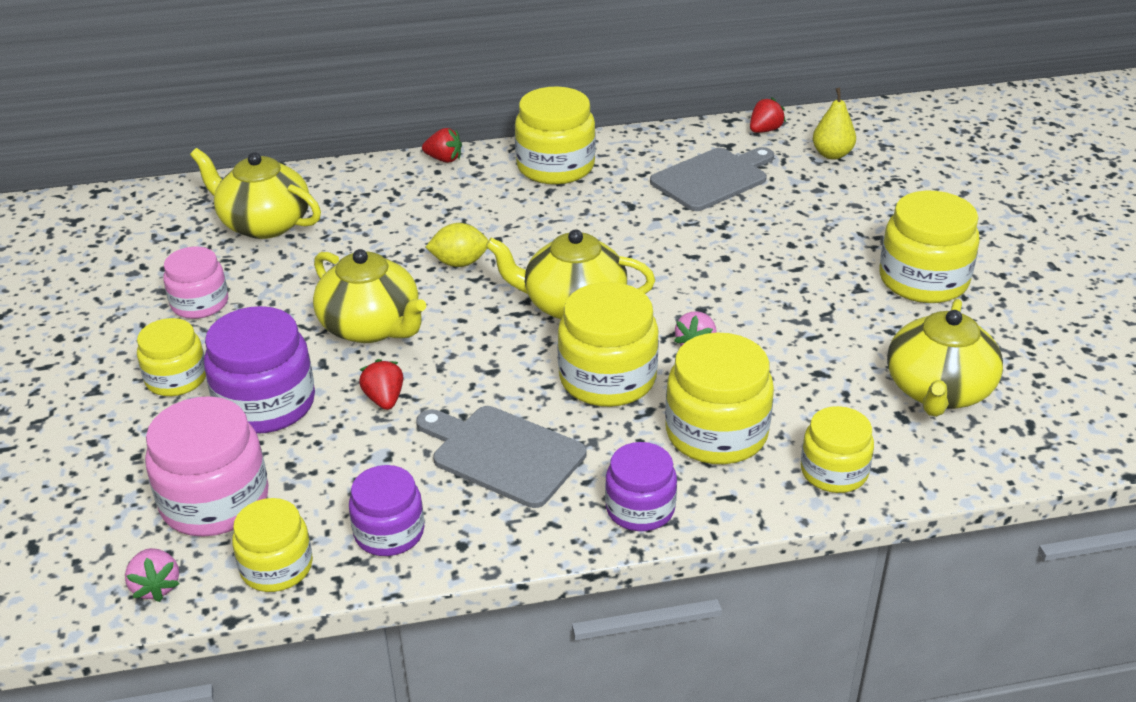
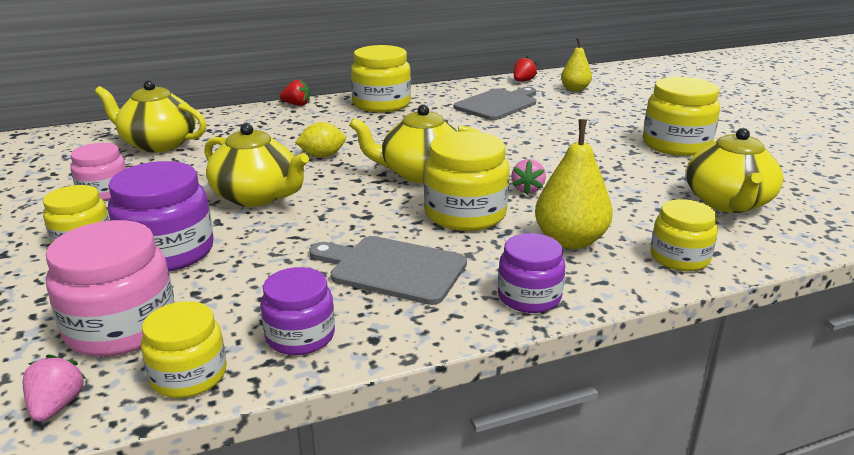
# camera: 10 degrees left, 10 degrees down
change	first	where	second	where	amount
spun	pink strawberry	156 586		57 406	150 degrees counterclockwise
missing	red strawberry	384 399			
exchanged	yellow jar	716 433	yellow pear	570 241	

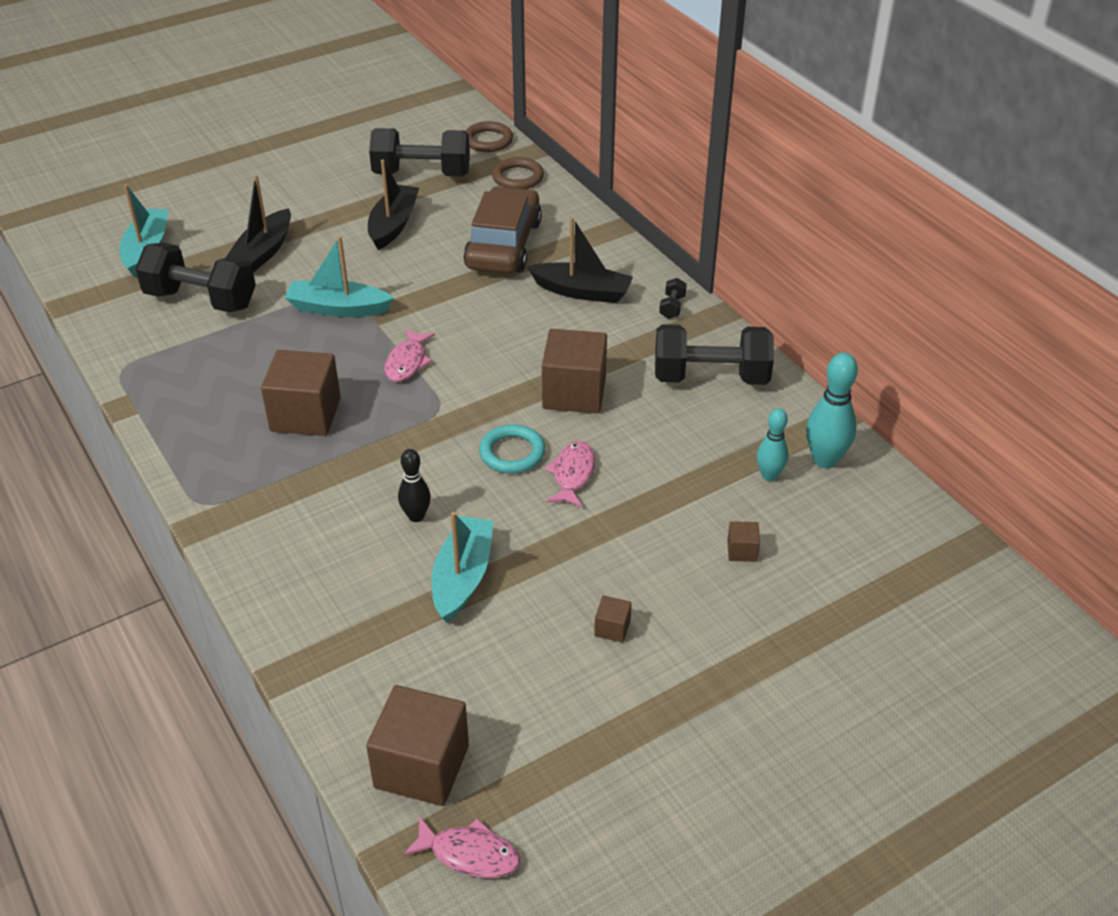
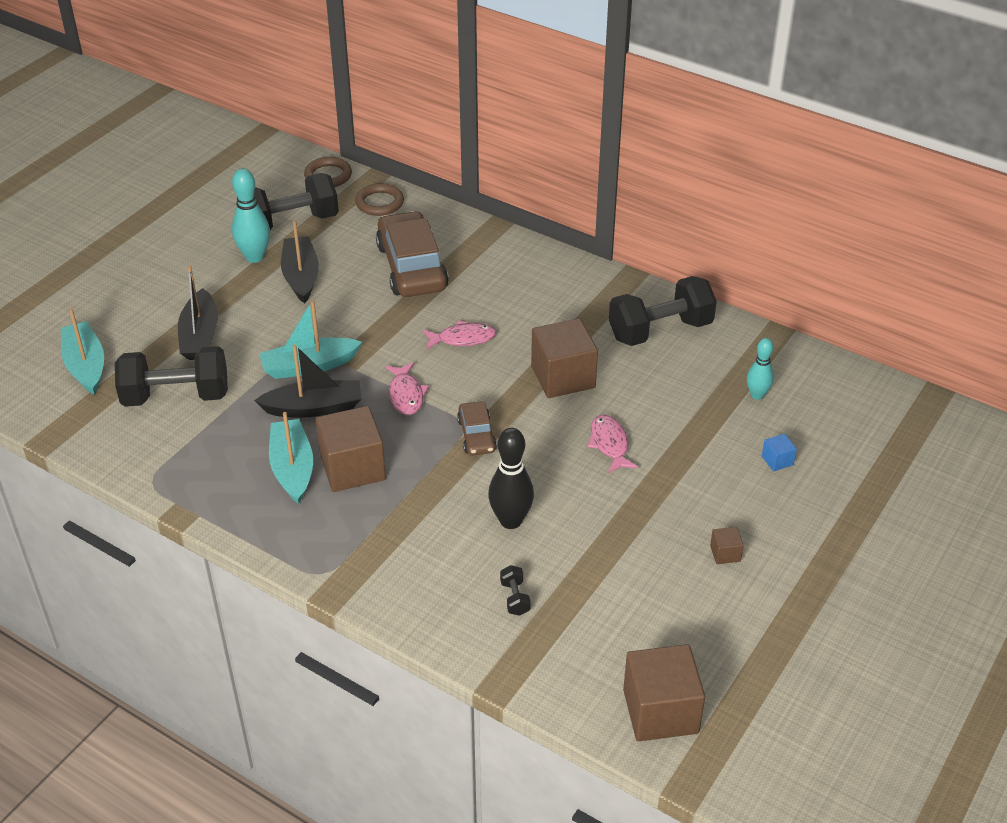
# camera: 25 degrees left, 0 degrees up
change	first	where	second	where	amount
size	black bowling pin	416 516		511 520	x1.57
relocated	pink fish	469 854		463 339	
relocated	turquoise boat	462 577		292 468	
missing	turquoise ring	512 453			
relocated	black boat	582 291		314 408	
relocated	black dumbbell	672 307		515 598	
colour	brown cube	742 551	blue cube	777 460	
relocated	turquoise bowling pin	825 460		254 257	
appeared			brown car	476 435	

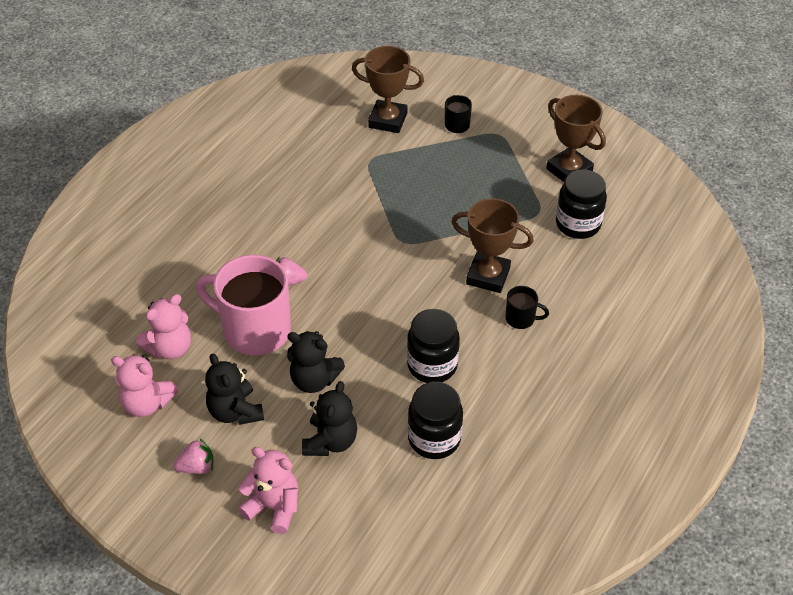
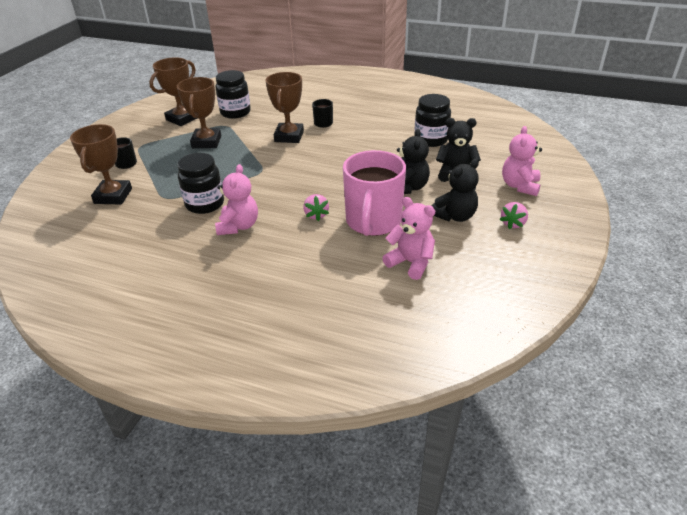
# camera: 100 degrees left, 10 degrees down
change	first	where	second	where	amount
relocated	pink teddy bear	147 403		238 226	
spun	pink strawberry	197 467		513 223	120 degrees counterclockwise
relocated	black jar	432 365		205 204	
appeared			brown trophy	206 142	

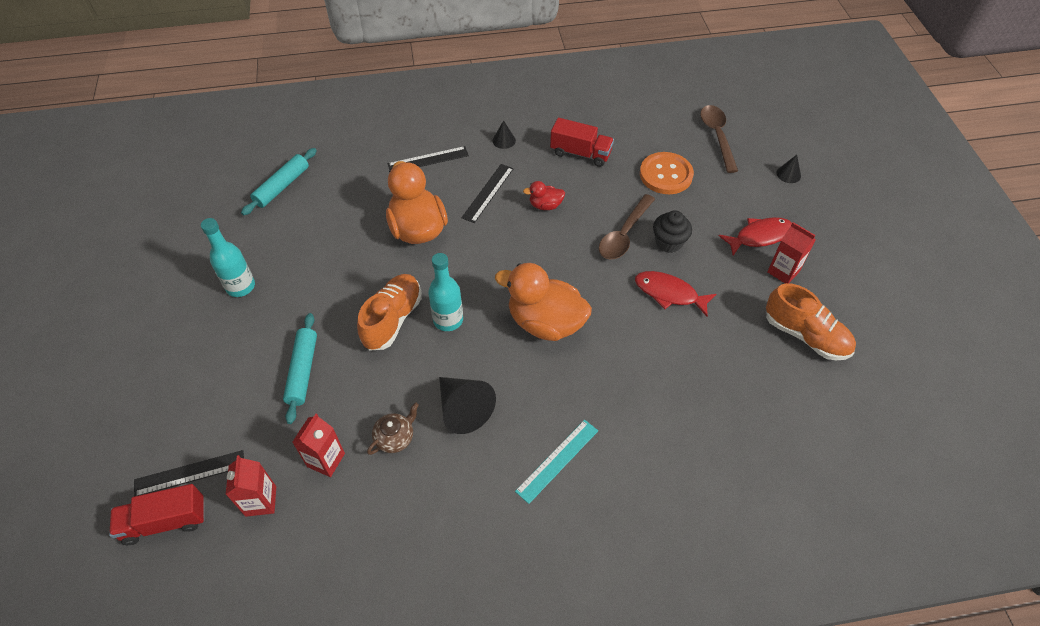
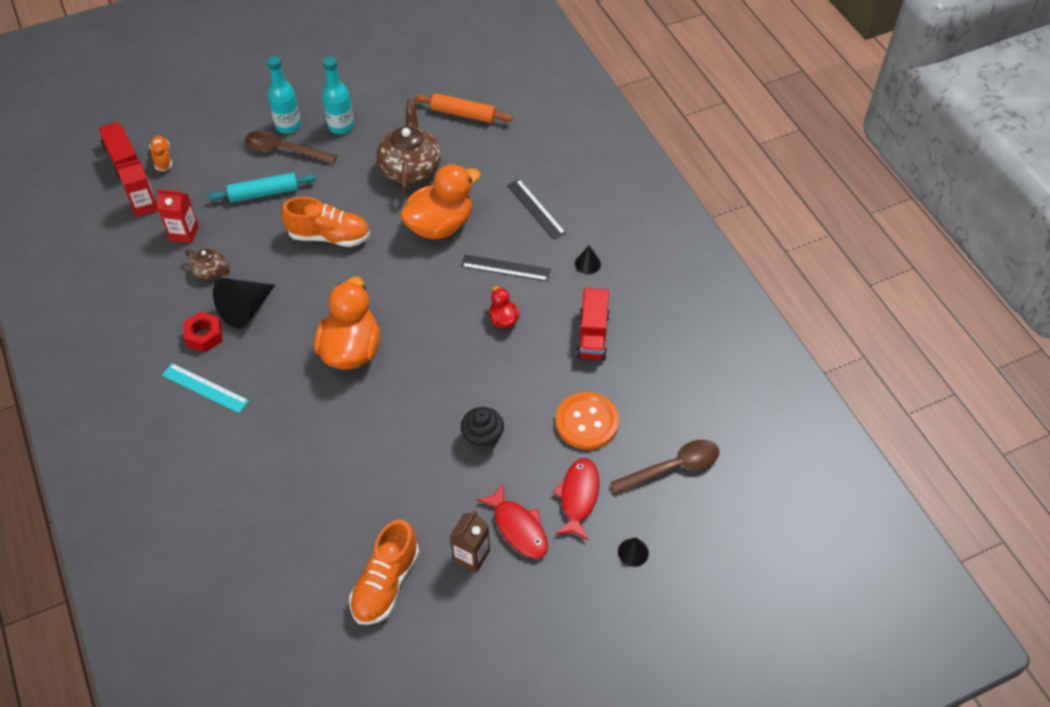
# camera: 75 degrees right, 0 degrees up
change	first	where	second	where	amount
exchanged	black ruler	190 473	orange shoe	162 158	
colour	turquoise rolling pin	282 186	orange rolling pin	463 114	
relocated	turquoise bottle	448 320		288 125	
relocated	brown spoon	624 234		284 150	
relocated	red fish	669 293		578 497	
colour	red carton	783 271	brown carton	471 556	
appeared			red nut	204 336	
appeared			brown teapot	410 168	

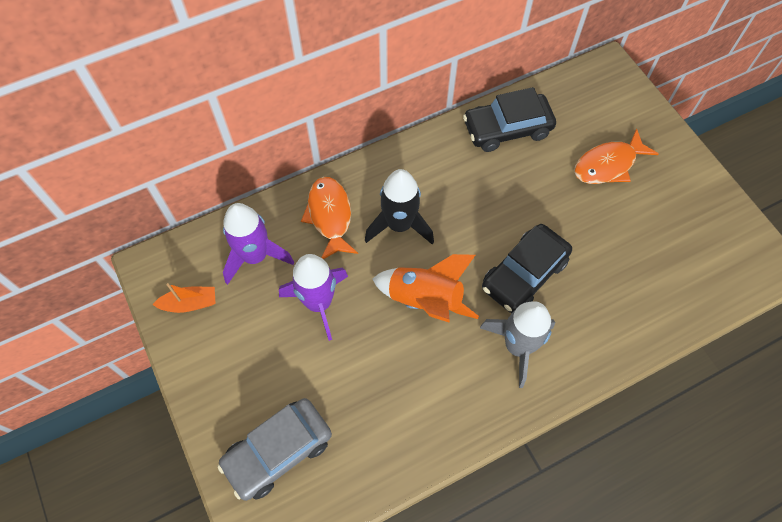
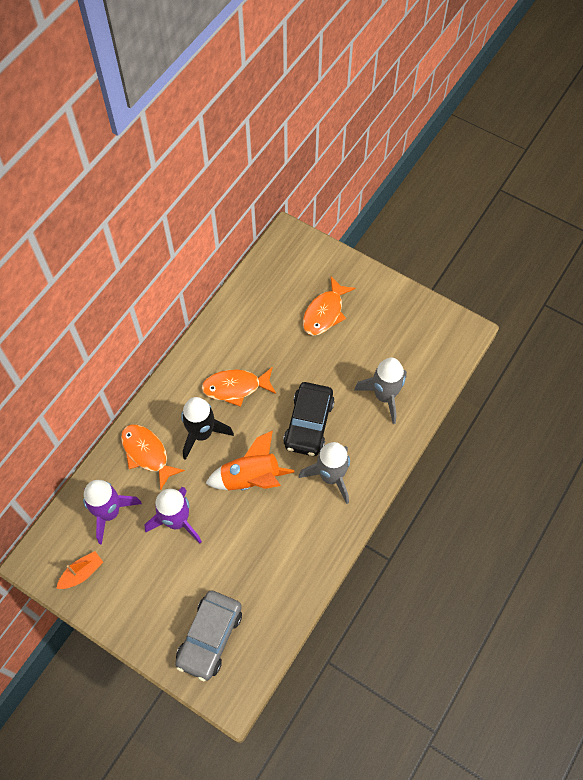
# camera: 30 degrees left, 0 degrees up
change	first	where	second	where	amount
missing	black car	507 129			
appeared			orange fish	235 387	
appeared			grey rocket	384 396	

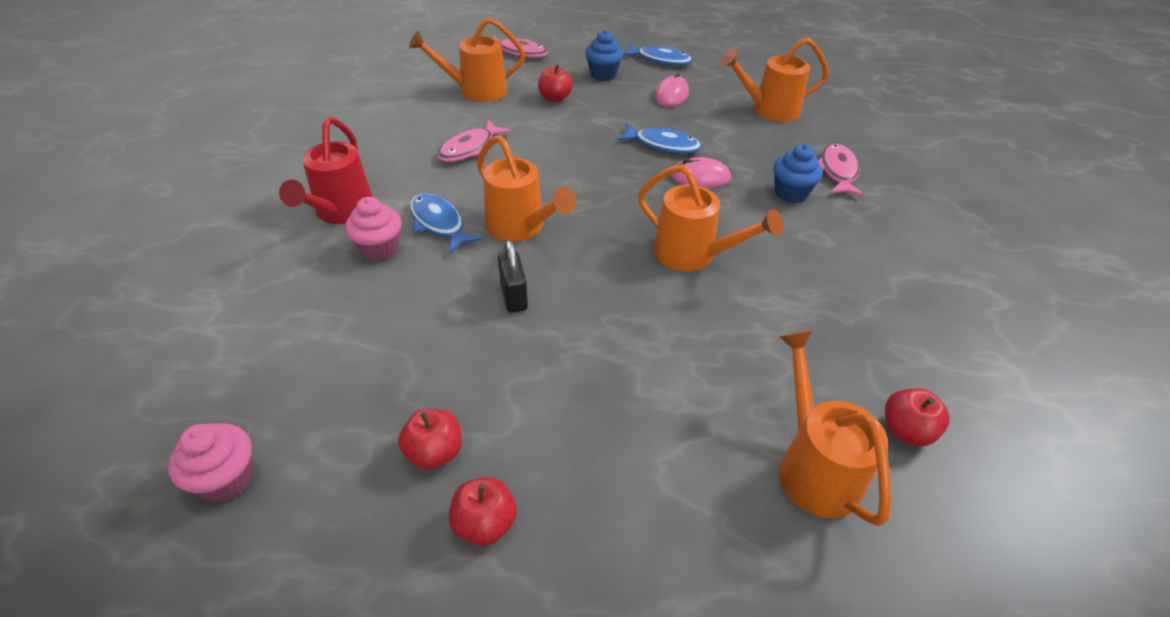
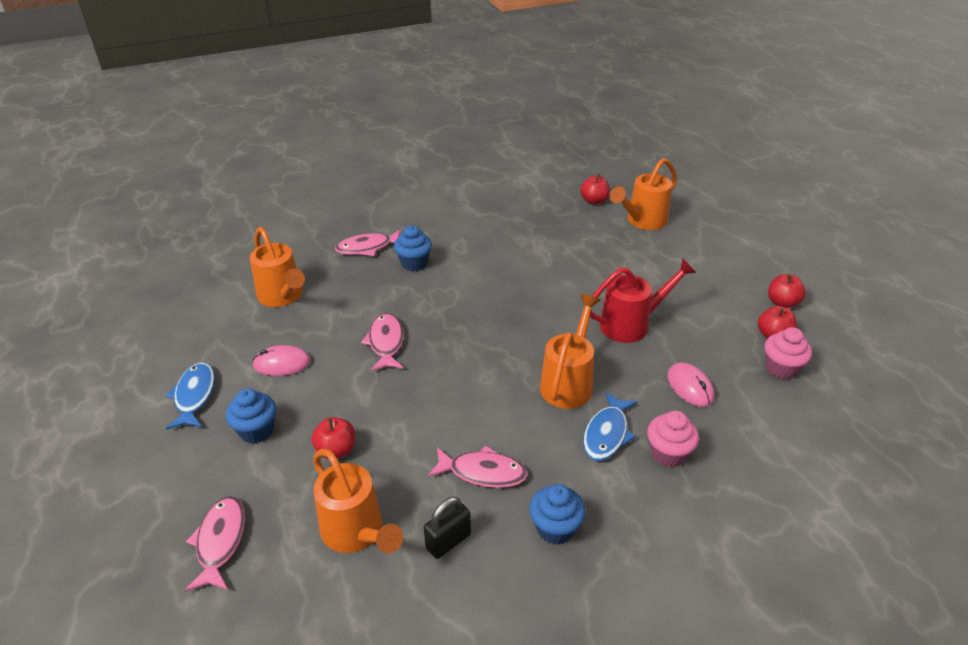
# camera: 115 degrees left, 5 degrees down
change	first	where	second	where	amount
relocated	pink cupcake	227 479		781 368	
relocated	red watering can	340 212		631 324	
relocated	black padlock	513 296		448 541	
colour	blue fish	663 145	pink fish	386 342	
missing	orange watering can	692 255			
relocated	pink mouse	700 177		690 387	
appeared			blue cupcake	555 528	

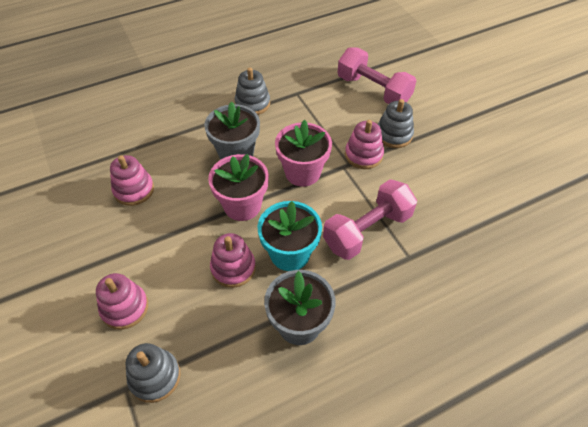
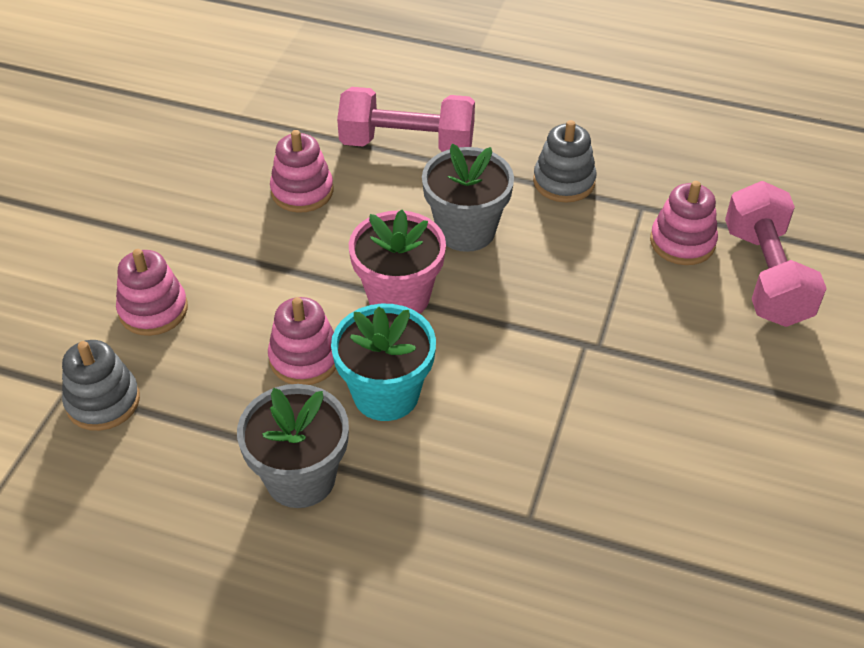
# camera: 45 degrees right, 5 degrees down
change	first	where	second	where	amount
missing	pink flower pot	302 172			
relocated	pink dumbbell	367 230		407 144	
relocated	pink stacking toy	363 155		682 242	
missing	grey stacking toy	394 135			

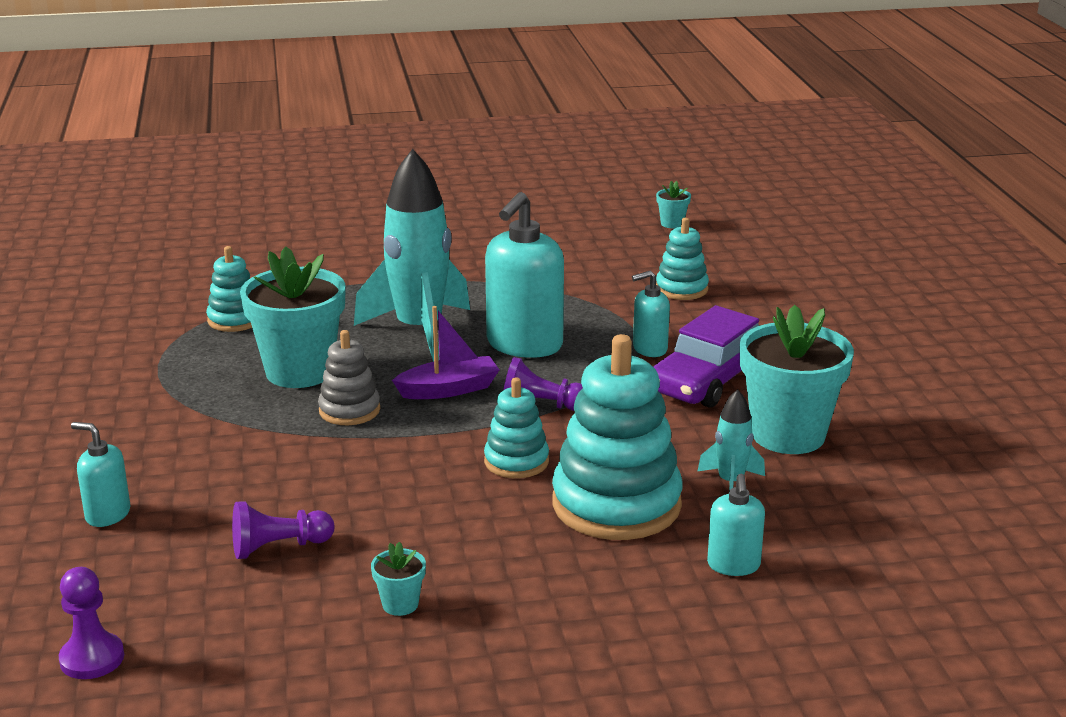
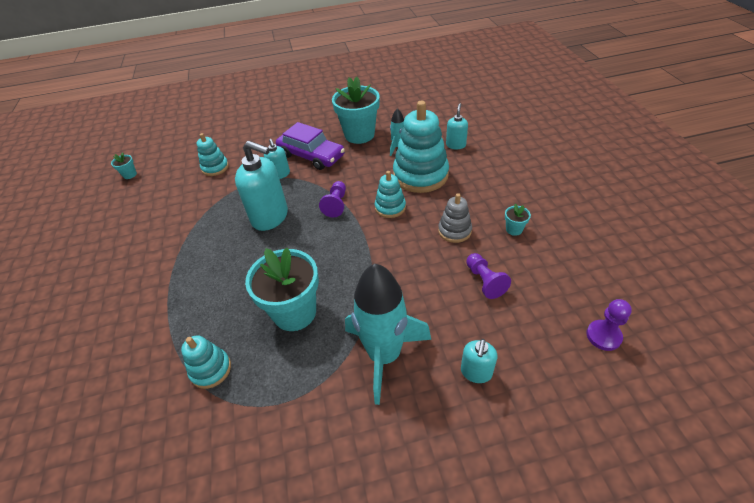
# camera: 90 degrees left, 20 degrees up
change	first	where	second	where	amount
relocated	grey stacking toy	349 410		454 231	
relocated	turquoise rocket	419 331		384 355	
missing	purple boat	449 389			
spun	turquoise soap dispenser	733 565		455 145	75 degrees counterclockwise

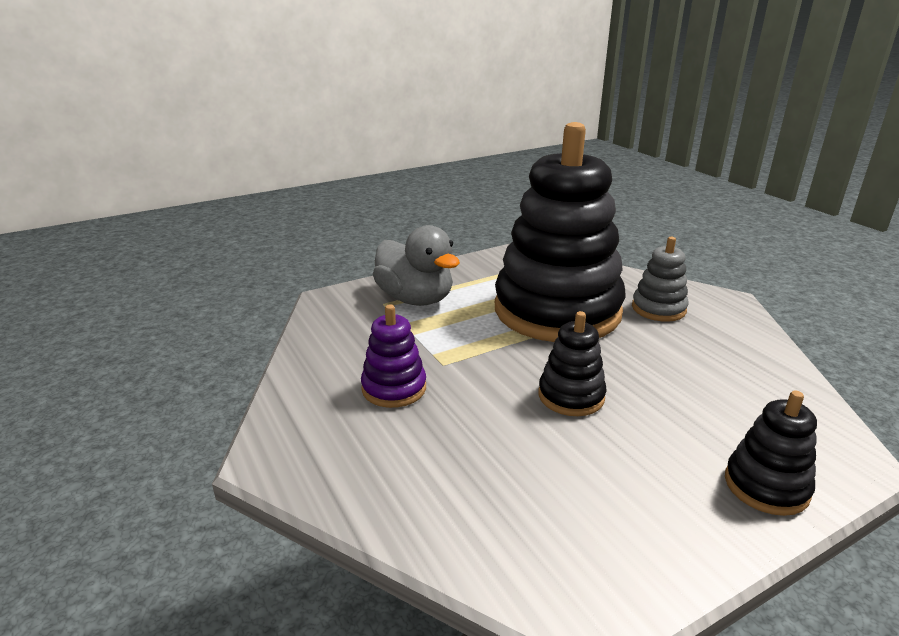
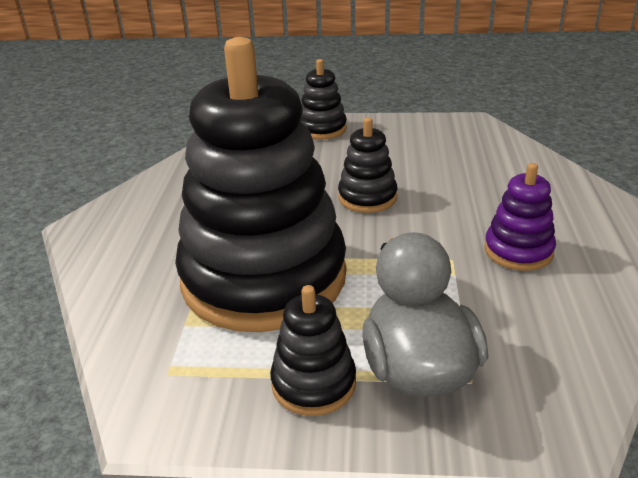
# camera: 145 degrees left, 5 degrees up
change	first	where	second	where	amount
missing	grey stacking toy	658 309			
appeared			black stacking toy	313 383	

